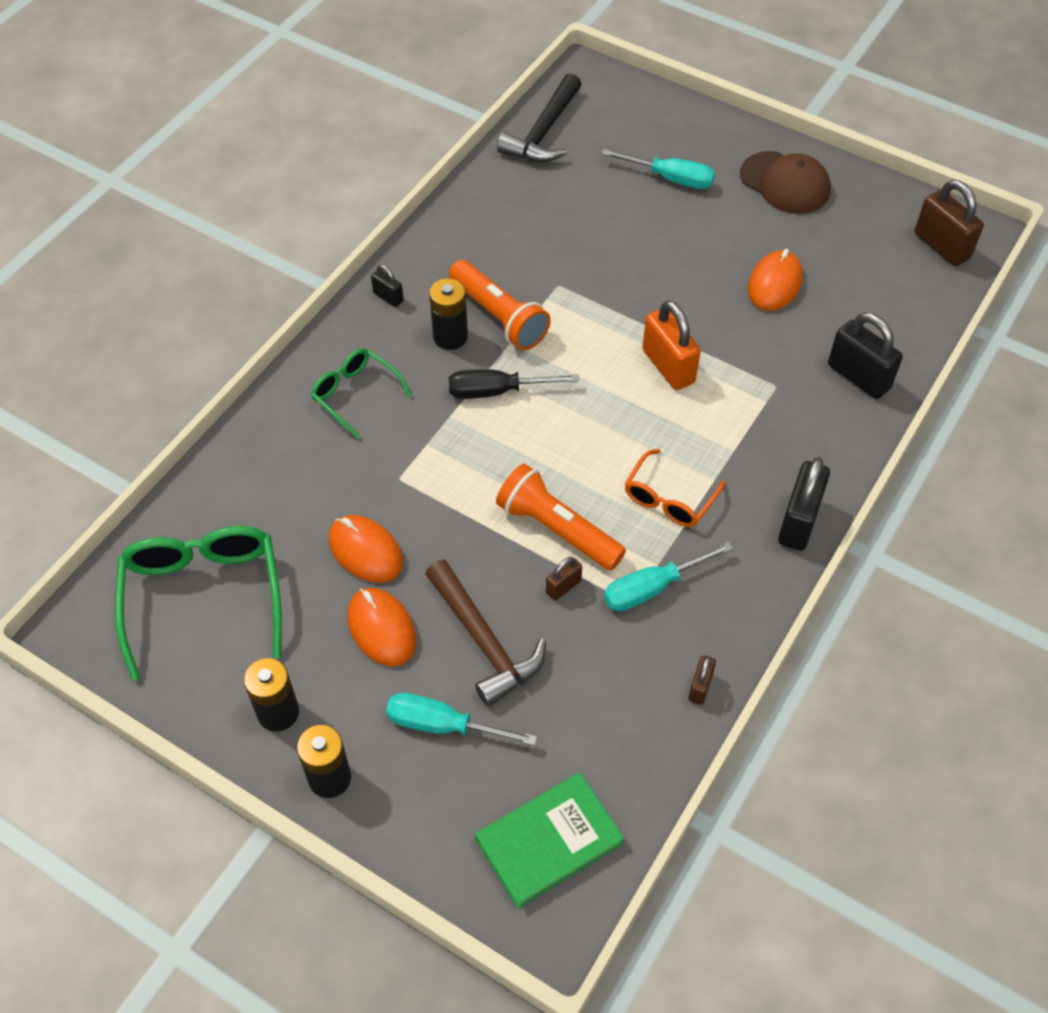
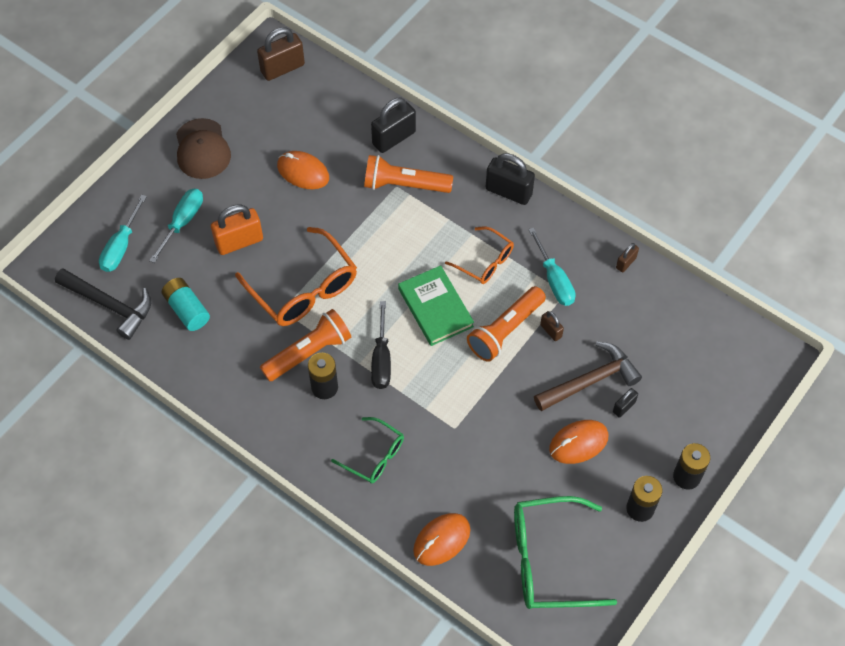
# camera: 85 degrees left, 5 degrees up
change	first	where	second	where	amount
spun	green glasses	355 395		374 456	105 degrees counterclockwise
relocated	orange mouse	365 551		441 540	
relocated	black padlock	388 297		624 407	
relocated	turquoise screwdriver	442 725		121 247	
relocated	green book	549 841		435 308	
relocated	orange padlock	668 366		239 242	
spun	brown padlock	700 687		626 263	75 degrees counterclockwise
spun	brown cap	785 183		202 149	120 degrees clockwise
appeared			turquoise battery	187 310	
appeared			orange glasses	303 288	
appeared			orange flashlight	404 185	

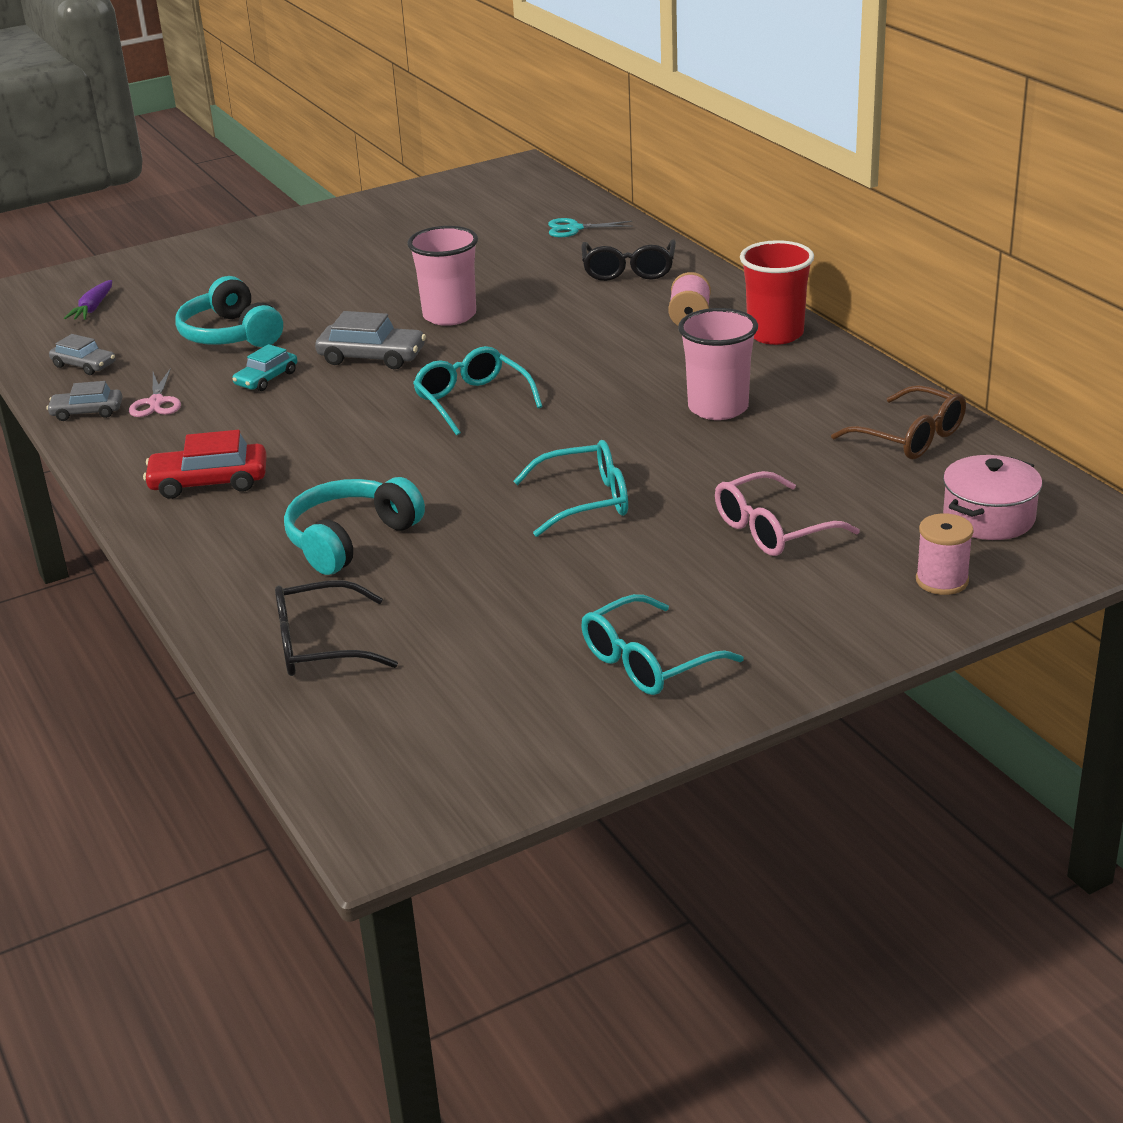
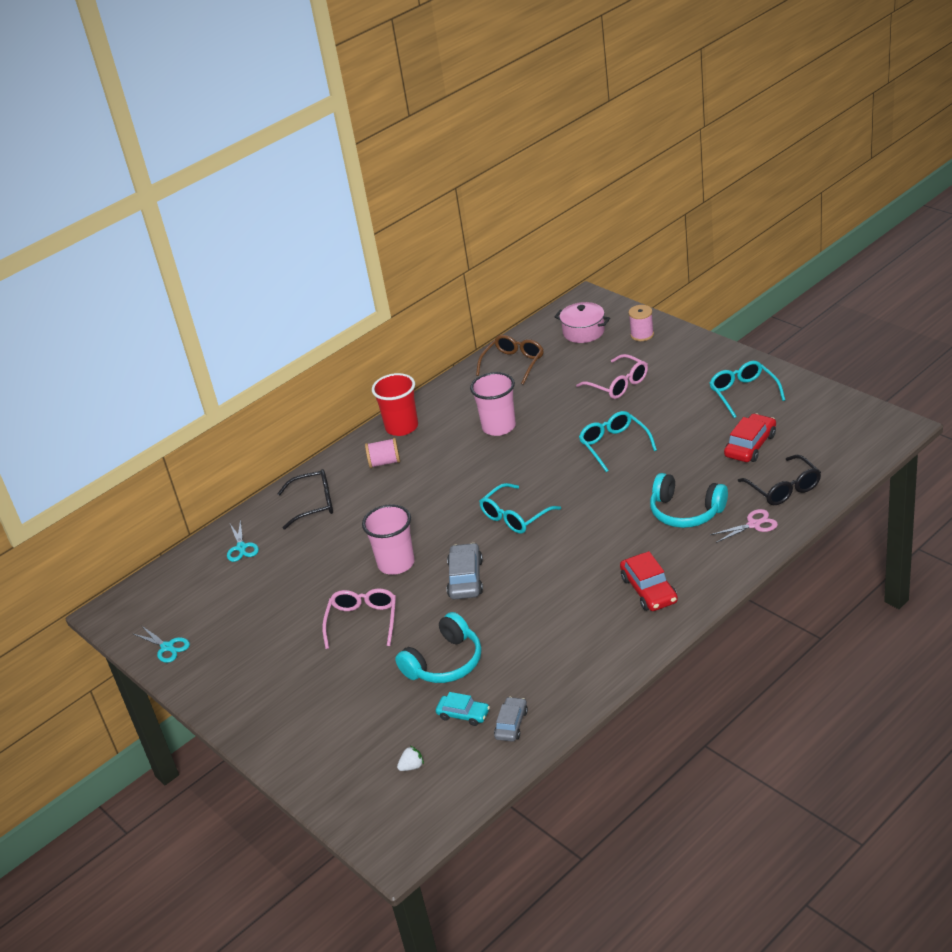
# camera: 100 degrees left, 5 degrees up
change	first	where	second	where	amount
missing	grey car	87 412			
exchanged	purple carrot	93 308	white strawberry	412 766	
relocated	pink scissors	156 402		753 524	
relocated	turquoise car	266 378		463 714	
spun	turquoise glasses	647 662		743 393	150 degrees counterclockwise
appeared			turquoise scissors	167 647	
appeared			pink glasses	363 621	
appeared			red car	750 445	

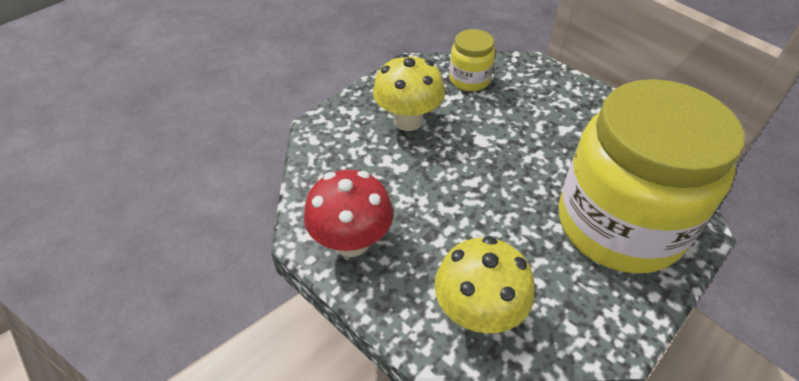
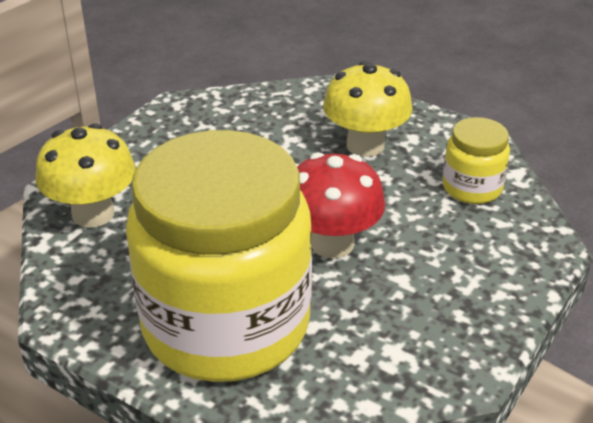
# camera: 80 degrees right, 10 degrees down
change	first	where	second	where	amount
relocated	red mushroom	351 241		332 243	

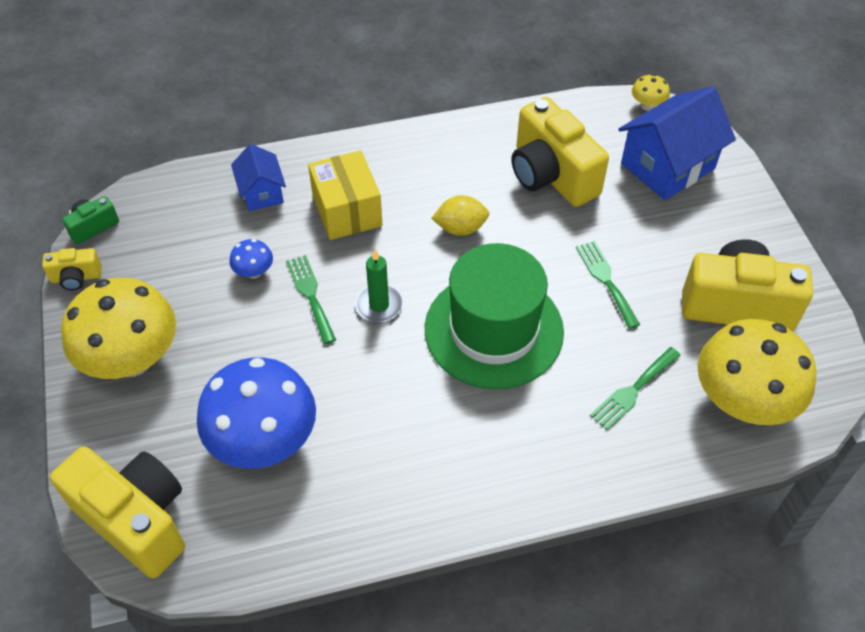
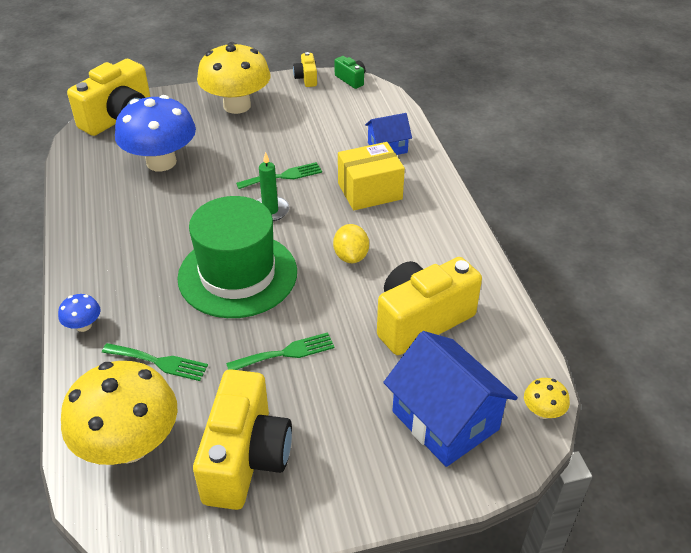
# camera: 90 degrees right, 10 degrees down
change	first	where	second	where	amount
relocated	blue mushroom	254 272		83 325	
spun	green fork	633 390		159 362	150 degrees clockwise

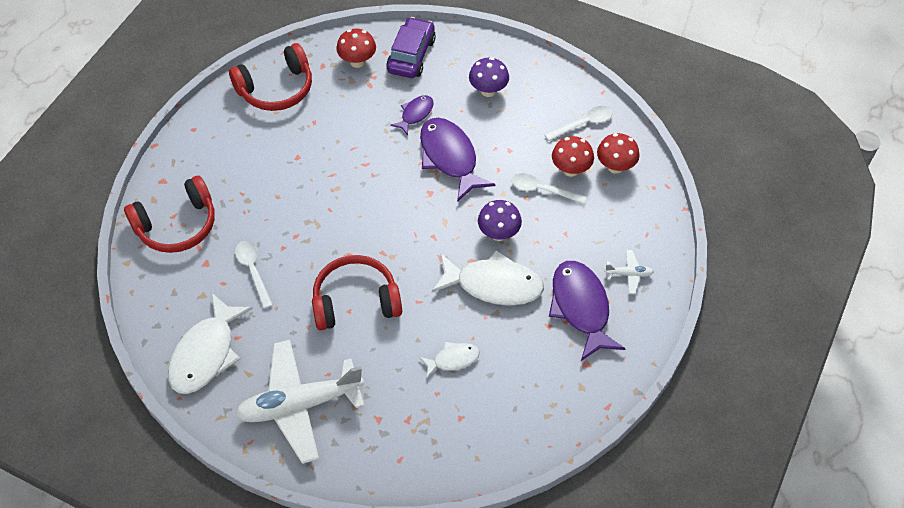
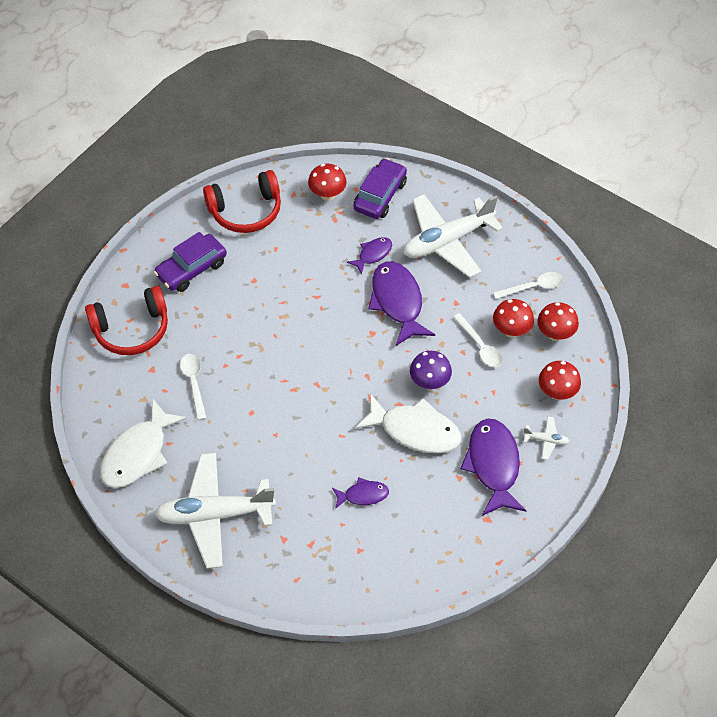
# camera: 10 degrees right, 0 degrees up
change	first	where	second	where	amount
missing	red headphones	355 301			
colour	white fish	453 359	purple fish	363 495	
exchanged	purple mushroom	488 91	white plane	447 241	
spun	white spoon	542 190		480 346	150 degrees counterclockwise
appeared			purple car	191 269	
appeared			red mushroom	557 392	

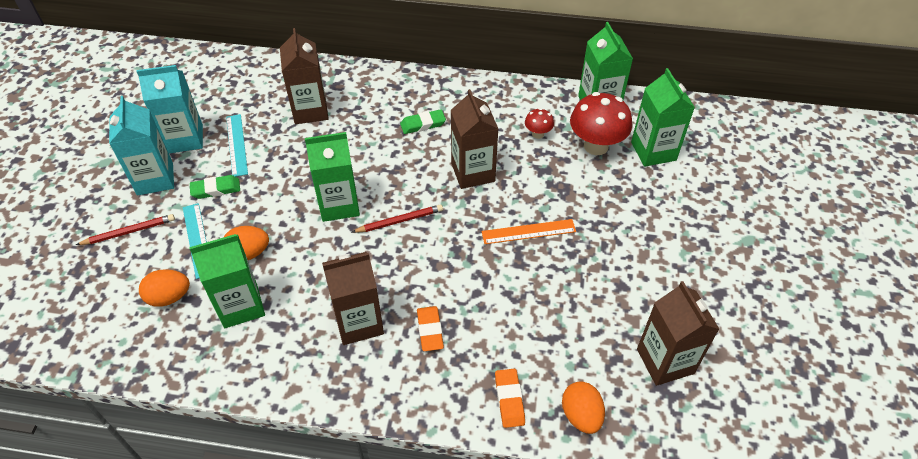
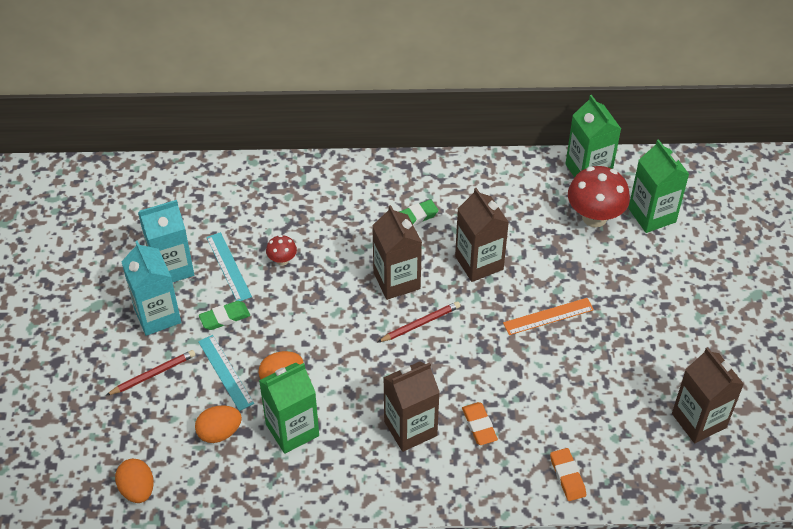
# camera: 10 degrees left, 0 degrees up
change	first	where	second	where	amount
relocated	brown carton	310 110		396 281	
missing	green carton	339 205			
relocated	red mushroom	538 134		282 260	
relocated	orange egg	581 415		137 489	

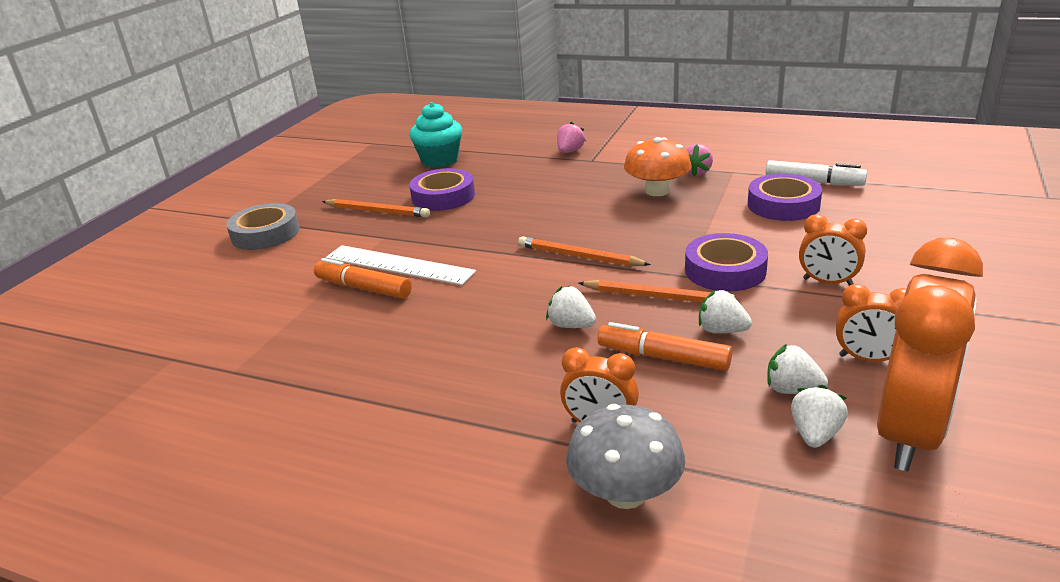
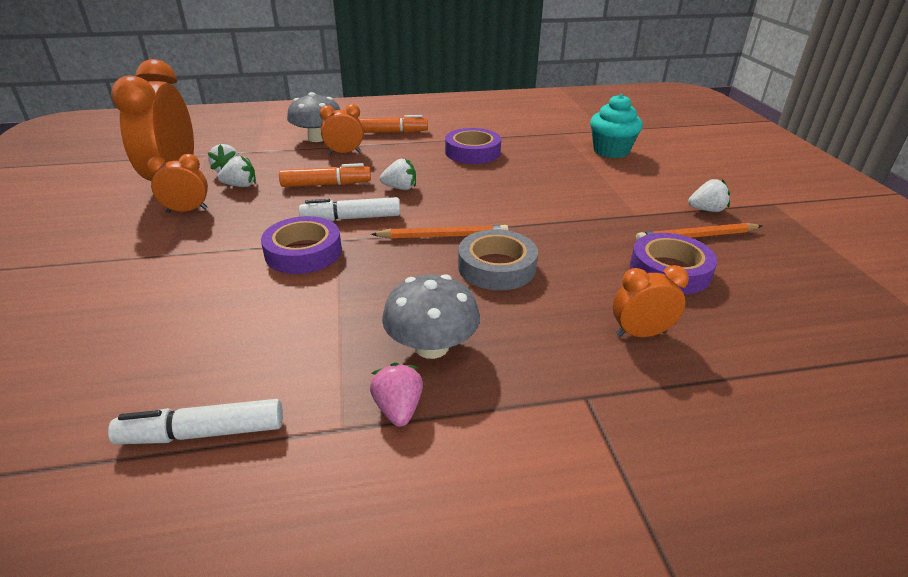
# camera: 145 degrees right, 5 degrees up
change	first	where	second	where	amount
relocated	grey tape	265 233		496 267	
relocated	orange marker	363 288		391 132	
missing	white ruler	399 265			
relocated	turquoise cupcake	439 160		611 151	
missing	pink strawberry	570 151			
exchanged	orange pencil	657 296	white marker	351 218	
colour	orange mushroom	657 191	grey mushroom	431 346	
relocated	white strawberry	721 330		706 210	
relocated	purple tape	783 205		472 152	
relocated	orange clock	827 282		640 333	

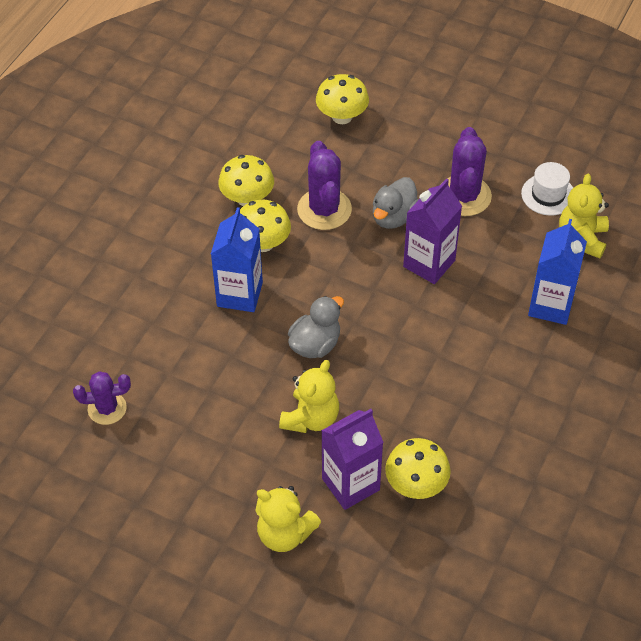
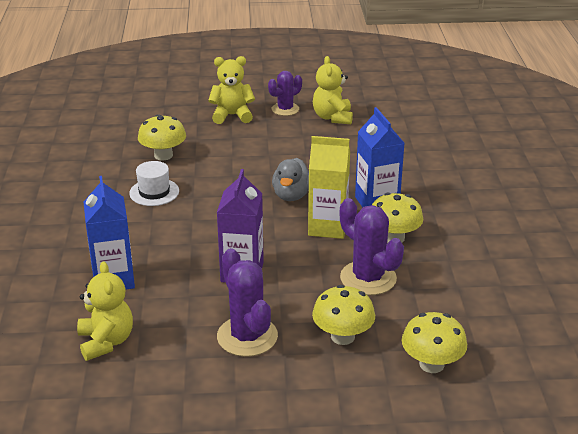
# camera: 150 degrees right, 20 degrees down
change	first	where	second	where	amount
relocated	purple cactus	107 408		285 109	
relocated	yellow mushroom	247 198		342 336	
relocated	yellow teddy bear	311 418		332 117	
missing	purple carton	350 484			
missing	grey duck	393 217			
relocated	white hat	548 195		154 192	
appeared			yellow carton	327 227	

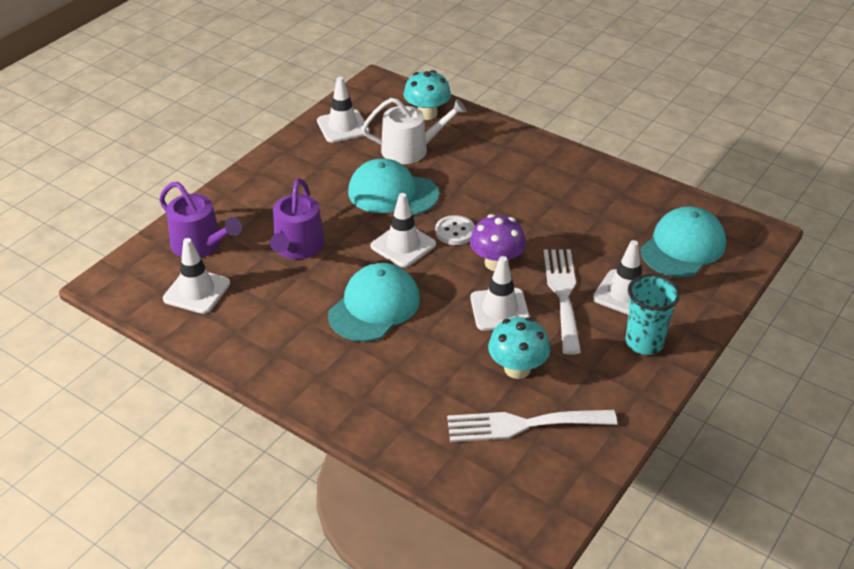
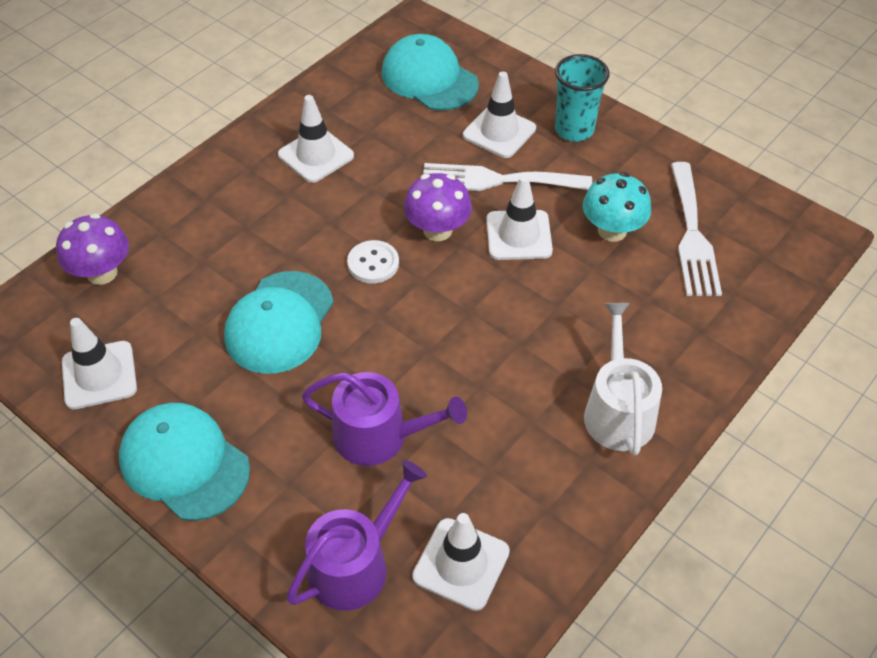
# camera: 85 degrees left, 10 degrees up
change	first	where	second	where	amount
relocated	turquoise cap	374 306		184 463	
relocated	white watering can	410 149		618 411	
relocated	white traffic cone	403 245		316 155	
colour	turquoise mushroom	427 114	purple mushroom	102 273	

